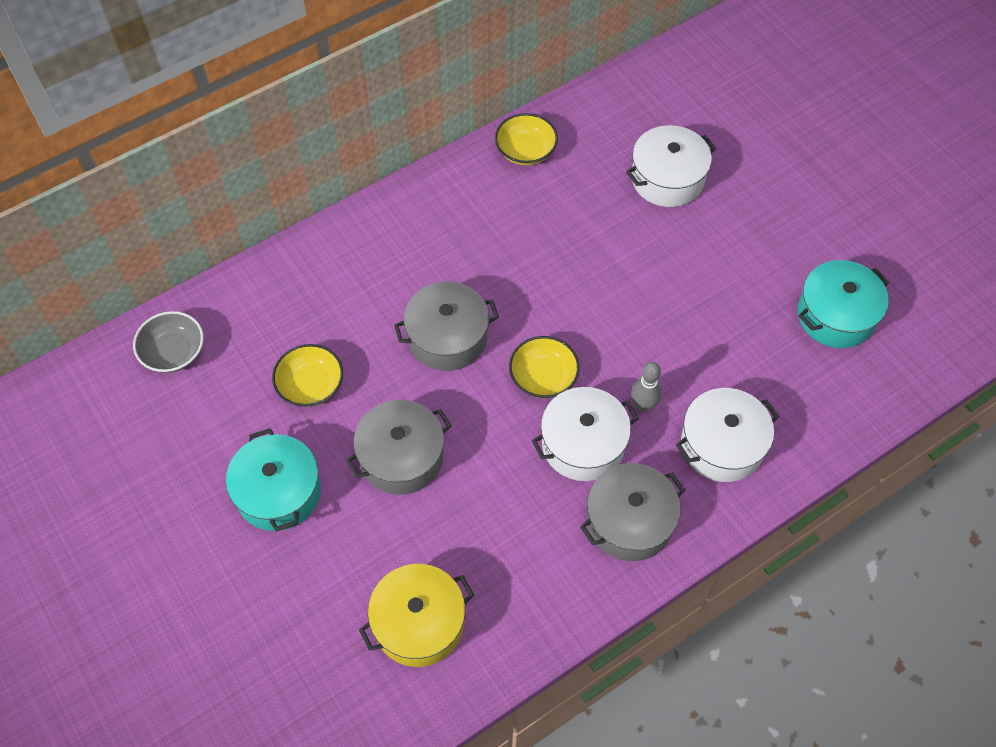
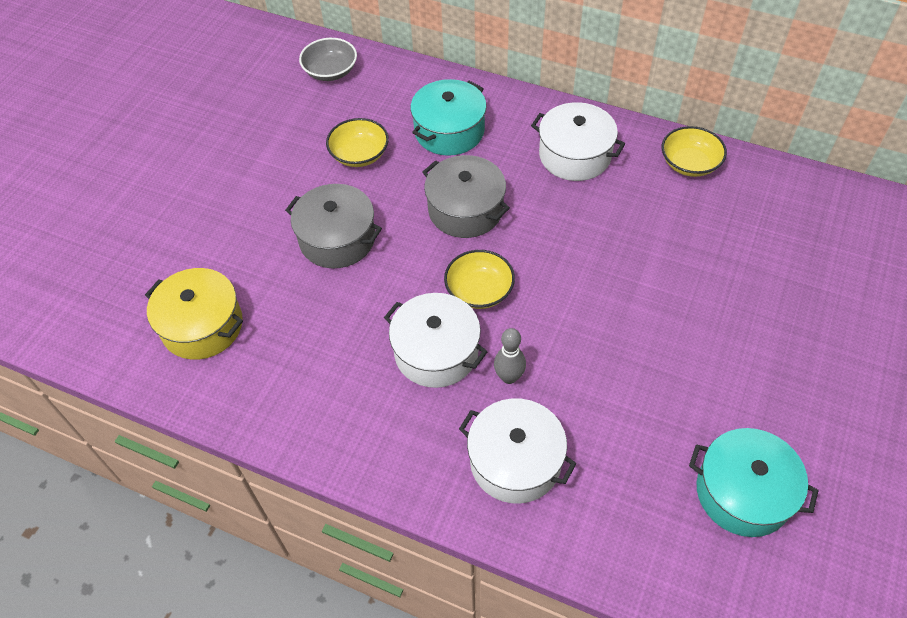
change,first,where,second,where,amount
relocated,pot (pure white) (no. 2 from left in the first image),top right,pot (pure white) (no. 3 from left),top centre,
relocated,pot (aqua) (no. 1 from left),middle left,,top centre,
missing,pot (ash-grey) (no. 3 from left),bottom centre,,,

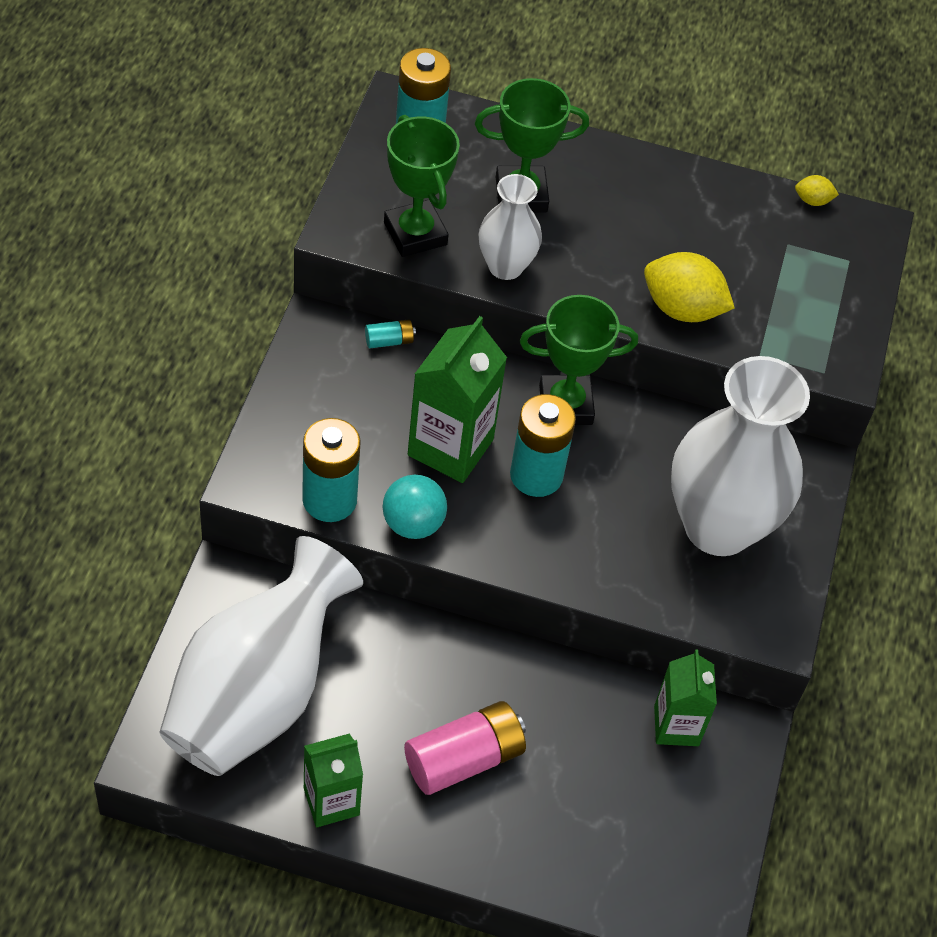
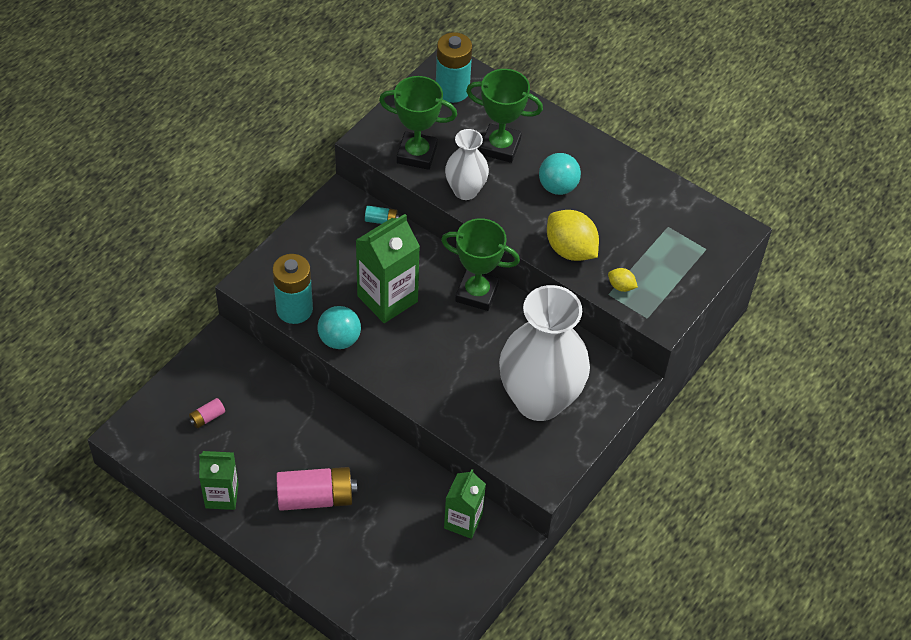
change,first,where,second,where,amount
spun,trophy (green) (no. 1 from left),top centre,,top centre,75 degrees counterclockwise
relocated,toy lemon (bright yellow) (no. 2 from left),top right,,middle right,
missing,battery (aqua) (no. 4 from left),centre,,,
exchanged,tall vase (pure white) (no. 1 from left),bottom left,battery (pink) (no. 1 from left),middle left,
appeared,,,sphere (aqua) (no. 2 from left),top centre,

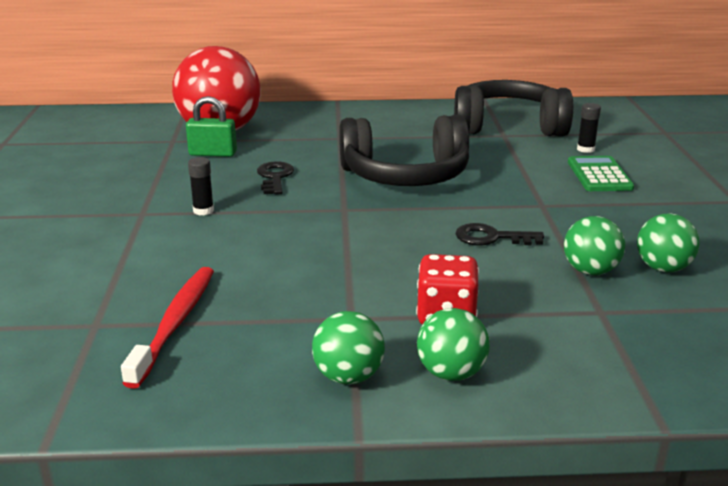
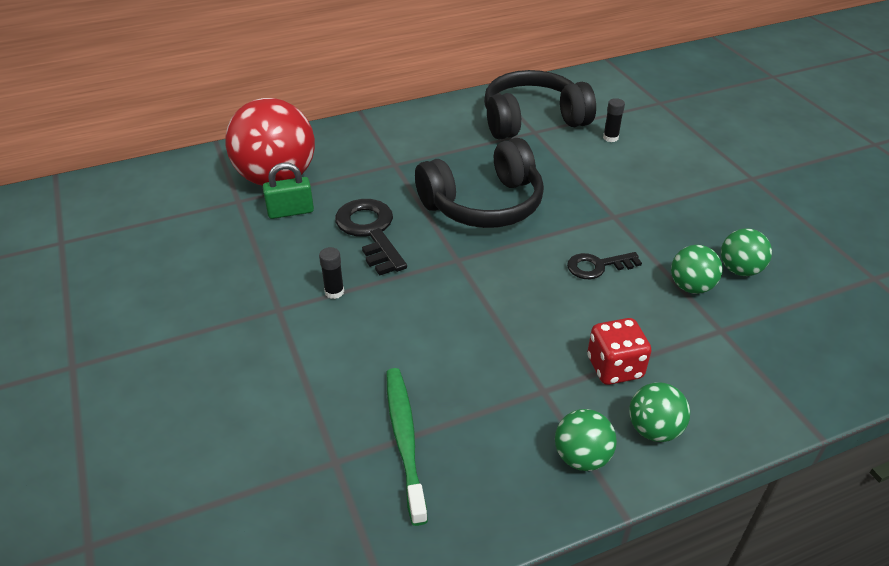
change,first,where,second,where,amount
missing,adding machine (green),middle right,,,
size,door key (ebony) (no. 1 from left),centre,,centre,x1.65
colour,toothbrush (red),bottom left,toothbrush (green),bottom centre,

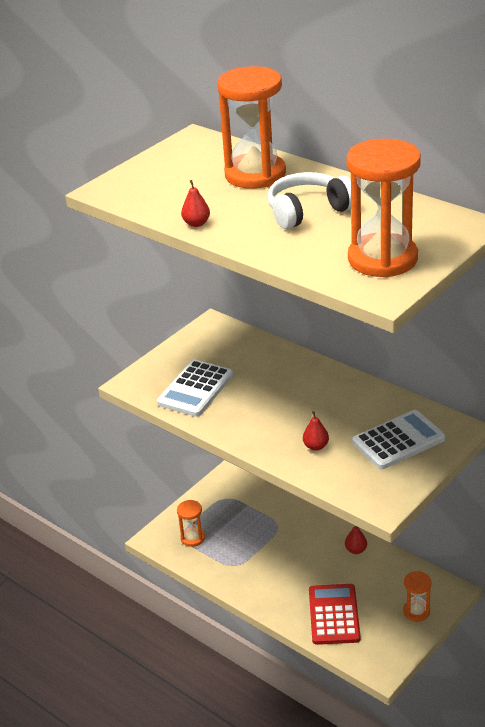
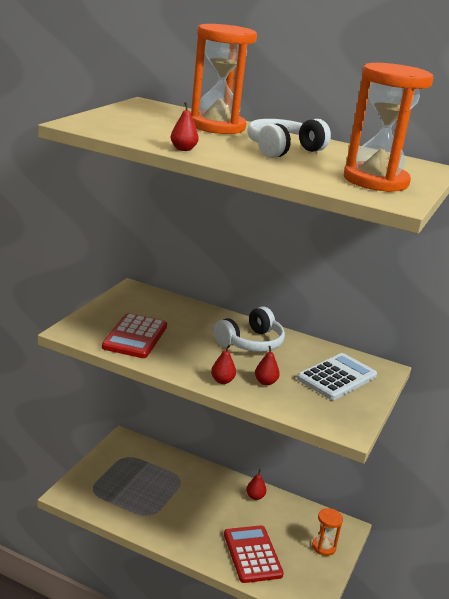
change,first,where,second,where,amount
colour,adding machine (pure white) (no. 1 from left),centre,adding machine (red) (no. 1 from left),middle left,
missing,hourglass (orange-coloured) (no. 1 from left),bottom centre,,,
appeared,,,over-ear headphones (pure white) (no. 1 from left),centre,
appeared,,,toy pear (red) (no. 2 from left),centre,

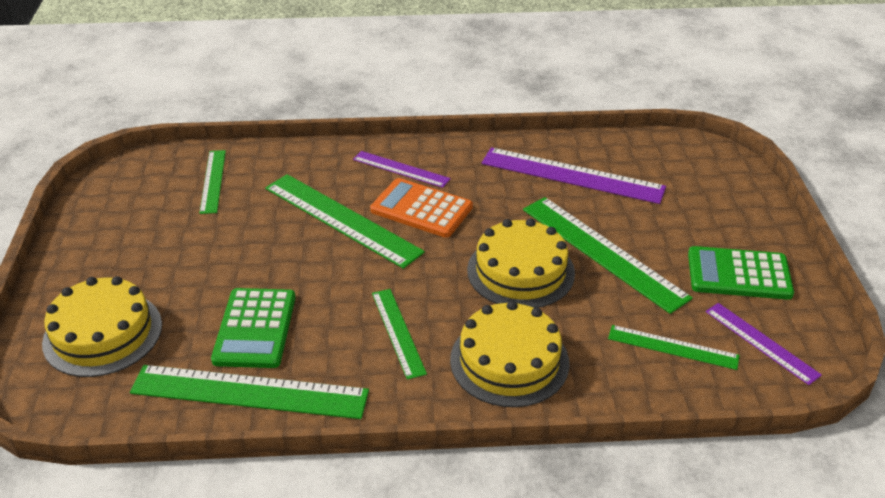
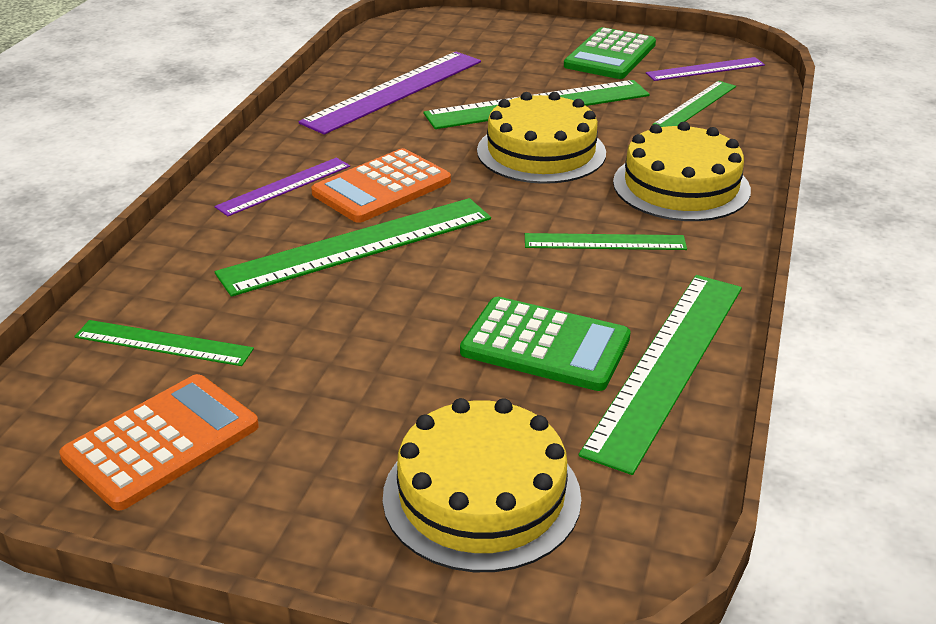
change,first,where,second,where,amount
appeared,,,adding machine (orange-coloured) (no. 1 from left),bottom left,

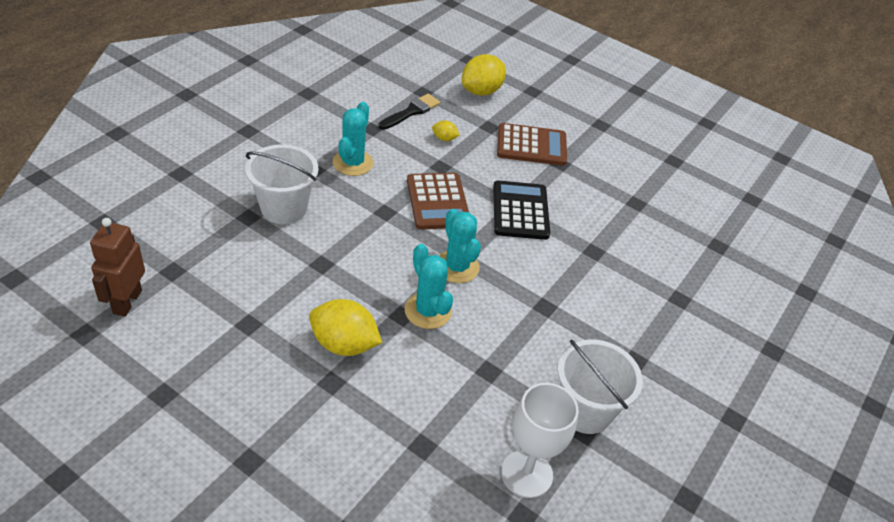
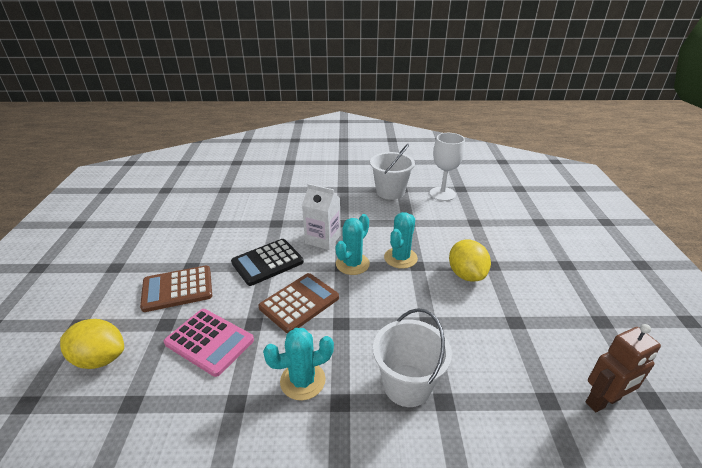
change,first,where,second,where,amount
missing,paint brush (ebony),top centre,,,
exchanged,toy lemon (bright yellow) (no. 2 from left),top centre,adding machine (pink),bottom left,
spun,adding machine (russet) (no. 2 from left in the first image),top centre,adding machine (russet) (no. 1 from left),middle left,75 degrees counterclockwise
appeared,,,carton (pure white),centre,

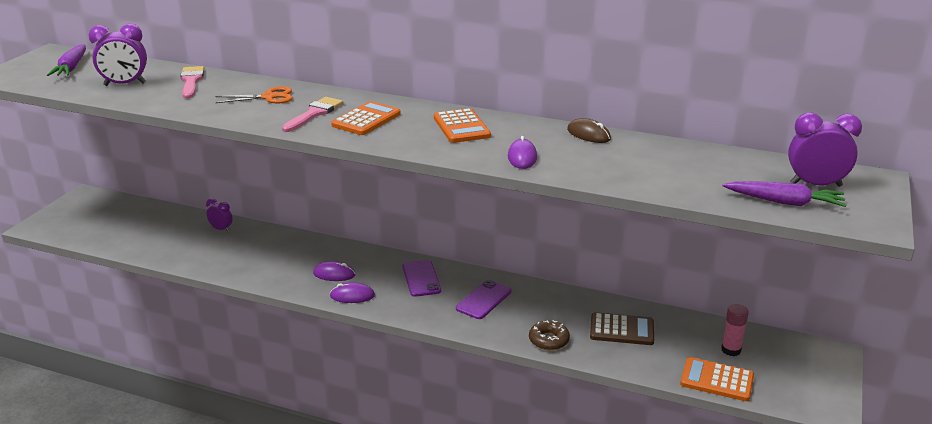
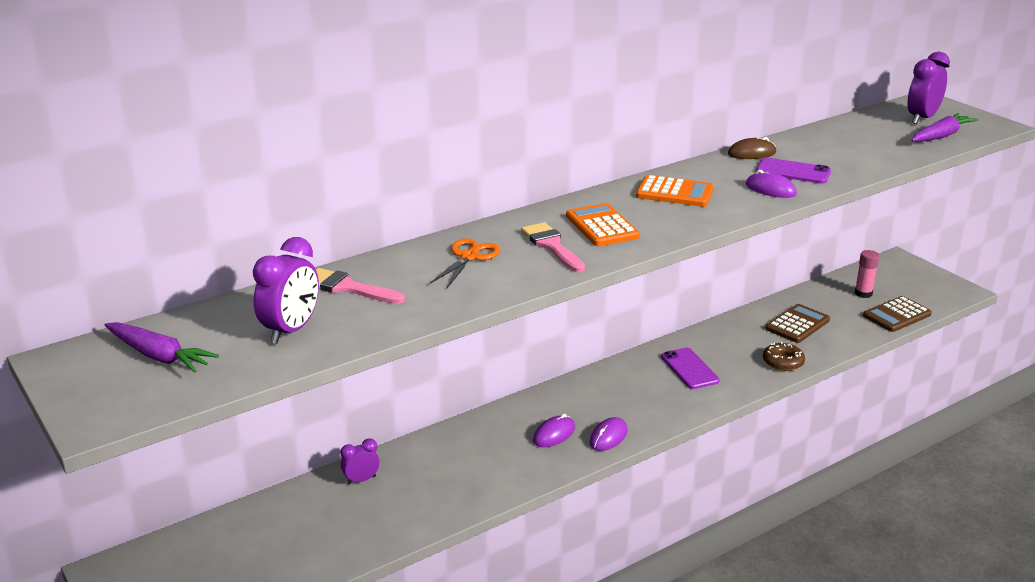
change,first,where,second,where,amount
relocated,smartphone (violet) (no. 1 from left in the first image),centre,smartphone (violet) (no. 2 from left),top right,
colour,adding machine (orange-coloured) (no. 3 from left),bottom right,adding machine (russet) (no. 2 from left),middle right,

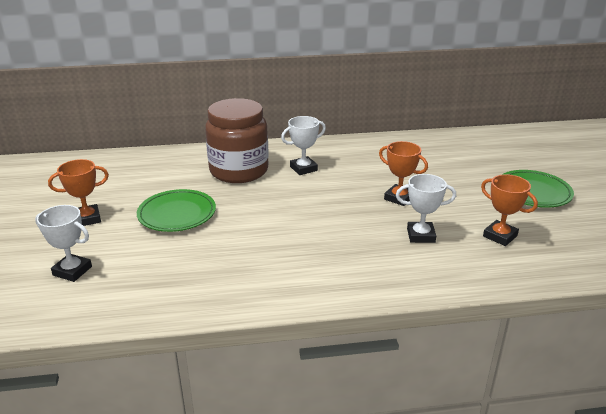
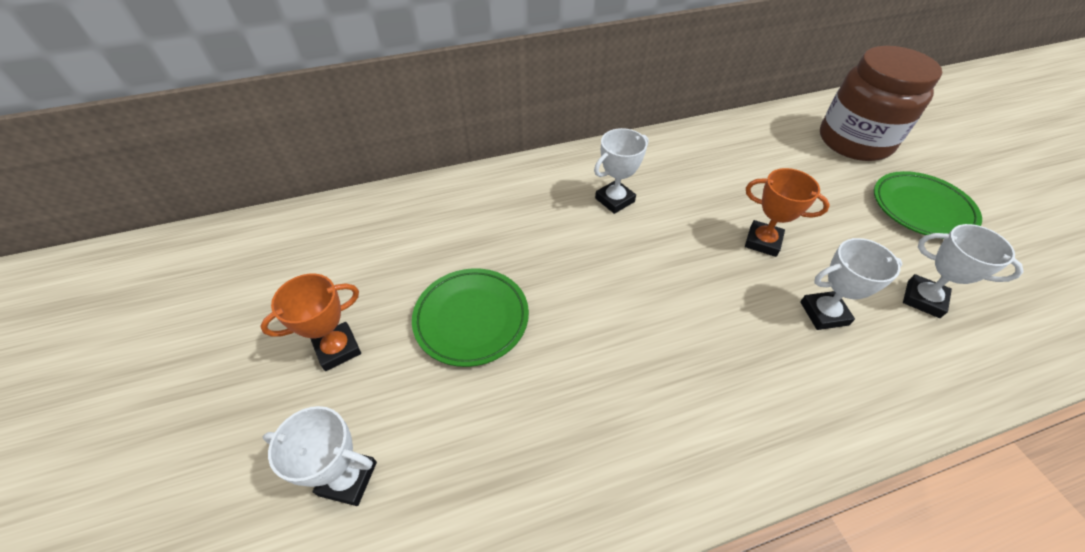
change,first,where,second,where,amount
relocated,jam jar (russet),centre,,top right,
colour,trophy (orange-coloured) (no. 3 from left),middle right,trophy (pure white) (no. 4 from left),middle right,

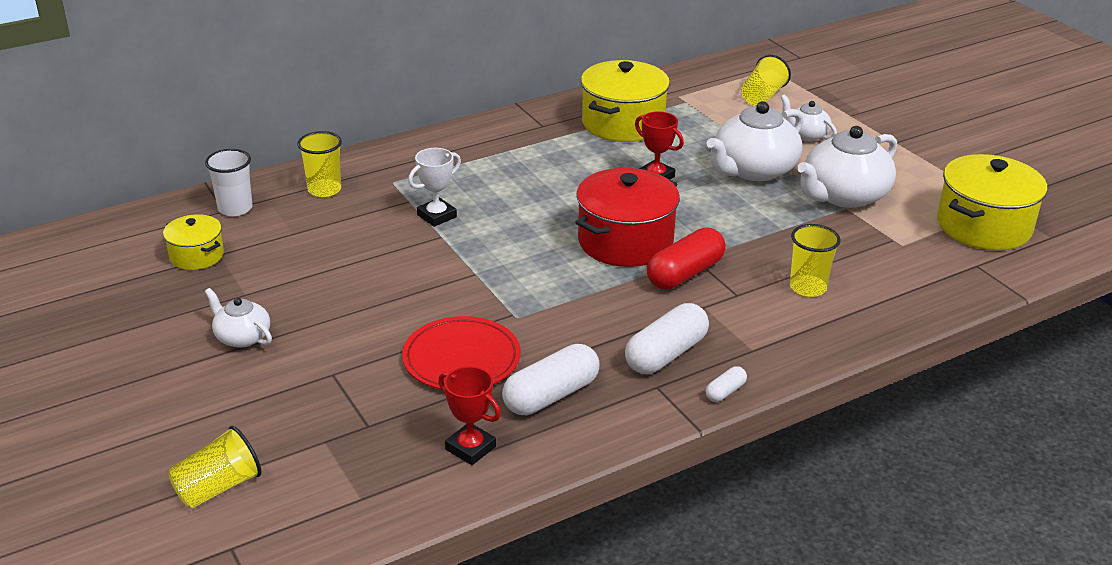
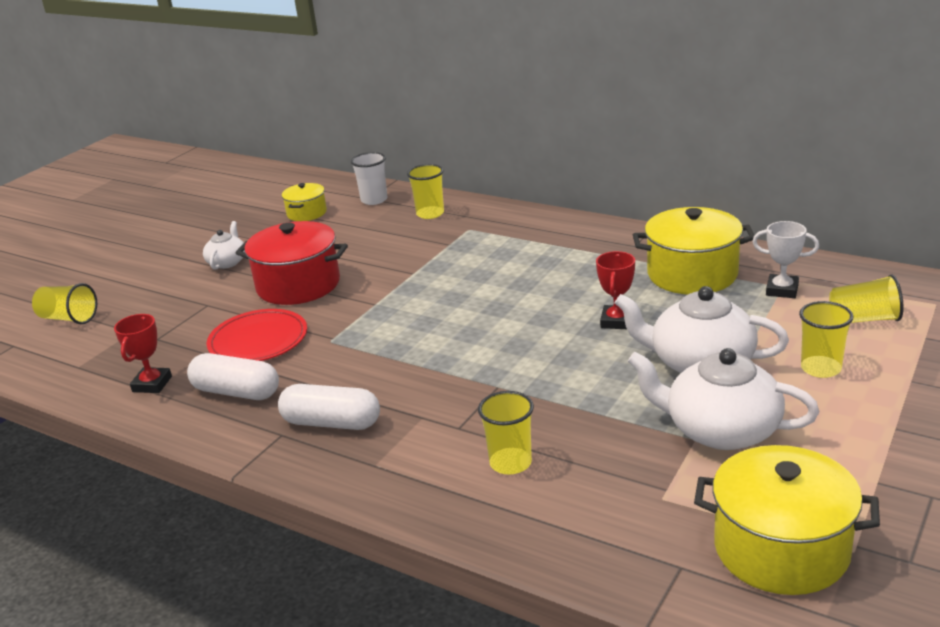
change,first,where,second,where,amount
exchanged,china teapot (pure white) (no. 3 from left),top right,tumbler (bright yellow) (no. 4 from left),middle right,
relocated,trophy (pure white),top centre,,middle right,
relocated,pot (red),centre,,middle left,
missing,capsule (red),centre,,,
missing,capsule (pure white) (no. 3 from left),bottom centre,,,

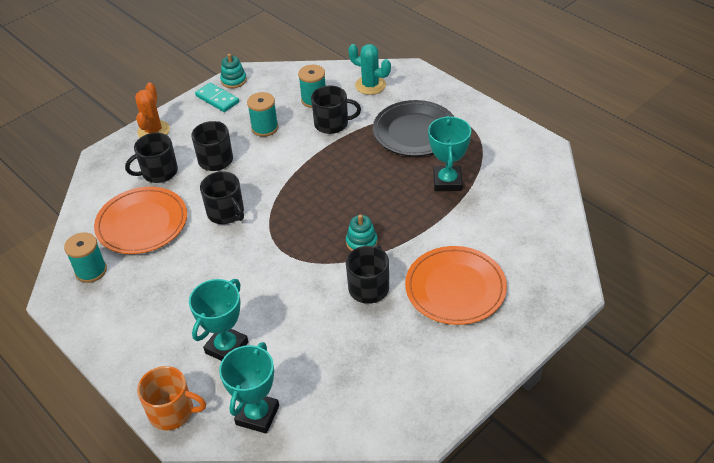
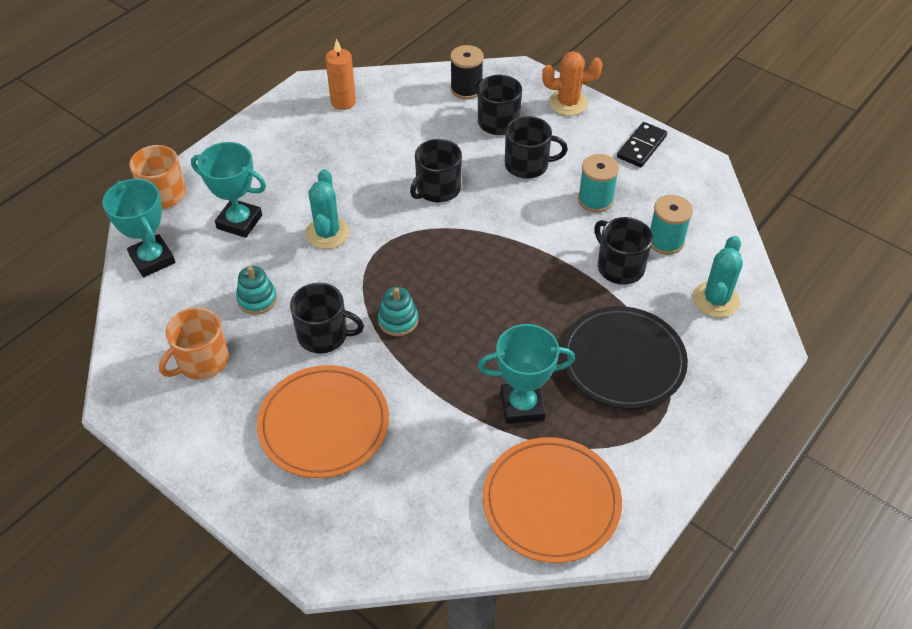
change,first,where,second,where,amount
relocated,ring stacker (aqua) (no. 1 from left),top left,,middle left,
colour,domino tile (aqua),top left,domino tile (ebony),top right,
spun,mug (ebony) (no. 4 from left in the first image),top centre,mug (ebony) (no. 5 from left),middle right,150 degrees clockwise
relocated,flat dish (orange-coloured) (no. 1 from left in the first image),middle left,flat dish (orange-coloured) (no. 2 from left),bottom centre,
exchanged,reel of thread (aqua) (no. 1 from left),middle left,pillar candle (orange-coloured),top centre,
spun,trophy (aqua) (no. 2 from left in the first image),bottom centre,trophy (aqua) (no. 1 from left),middle left,45 degrees clockwise
appeared,,,reel of thread (ebony),top centre,
appeared,,,saguaro cactus (aqua) (no. 1 from left),top centre,
appeared,,,mug (orange-coloured) (no. 2 from left),middle left,

